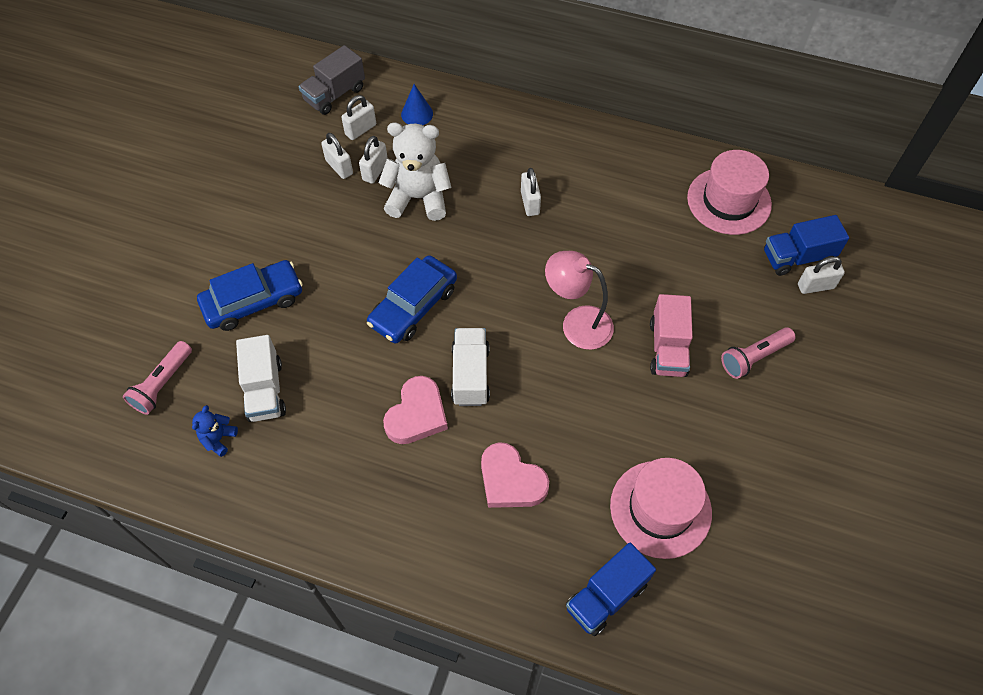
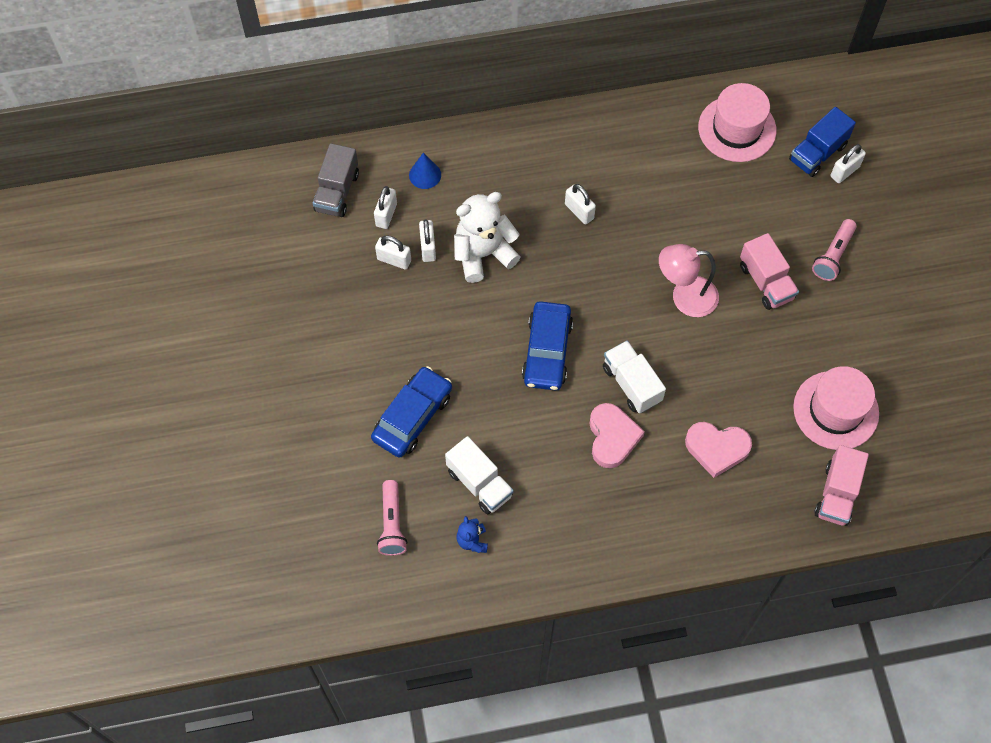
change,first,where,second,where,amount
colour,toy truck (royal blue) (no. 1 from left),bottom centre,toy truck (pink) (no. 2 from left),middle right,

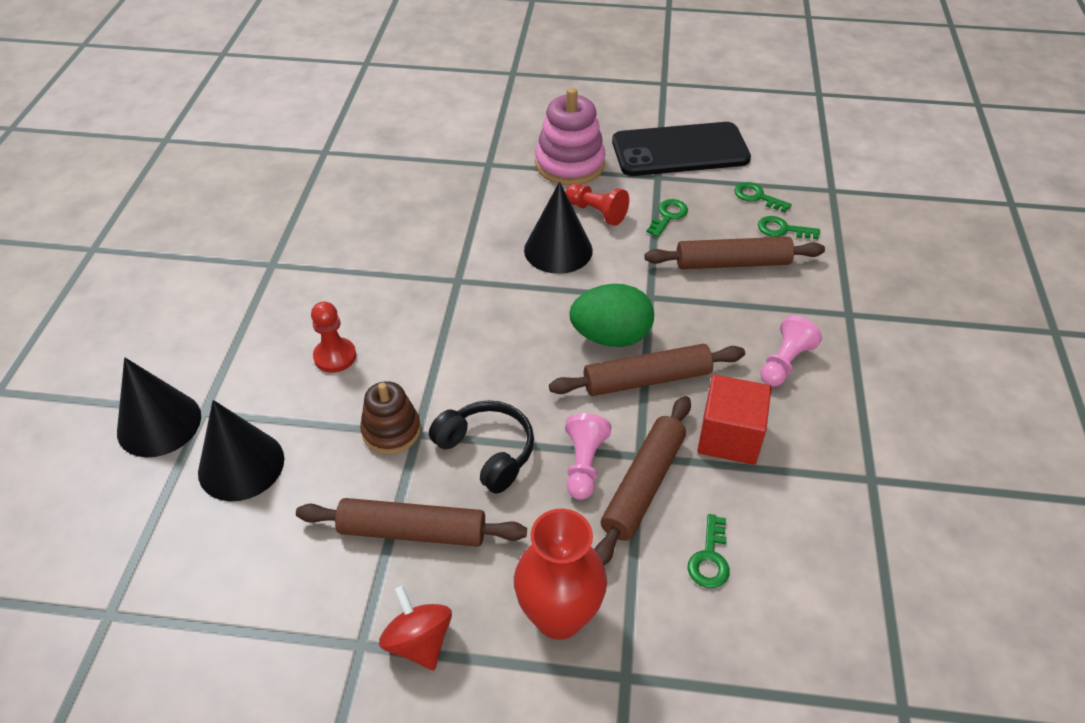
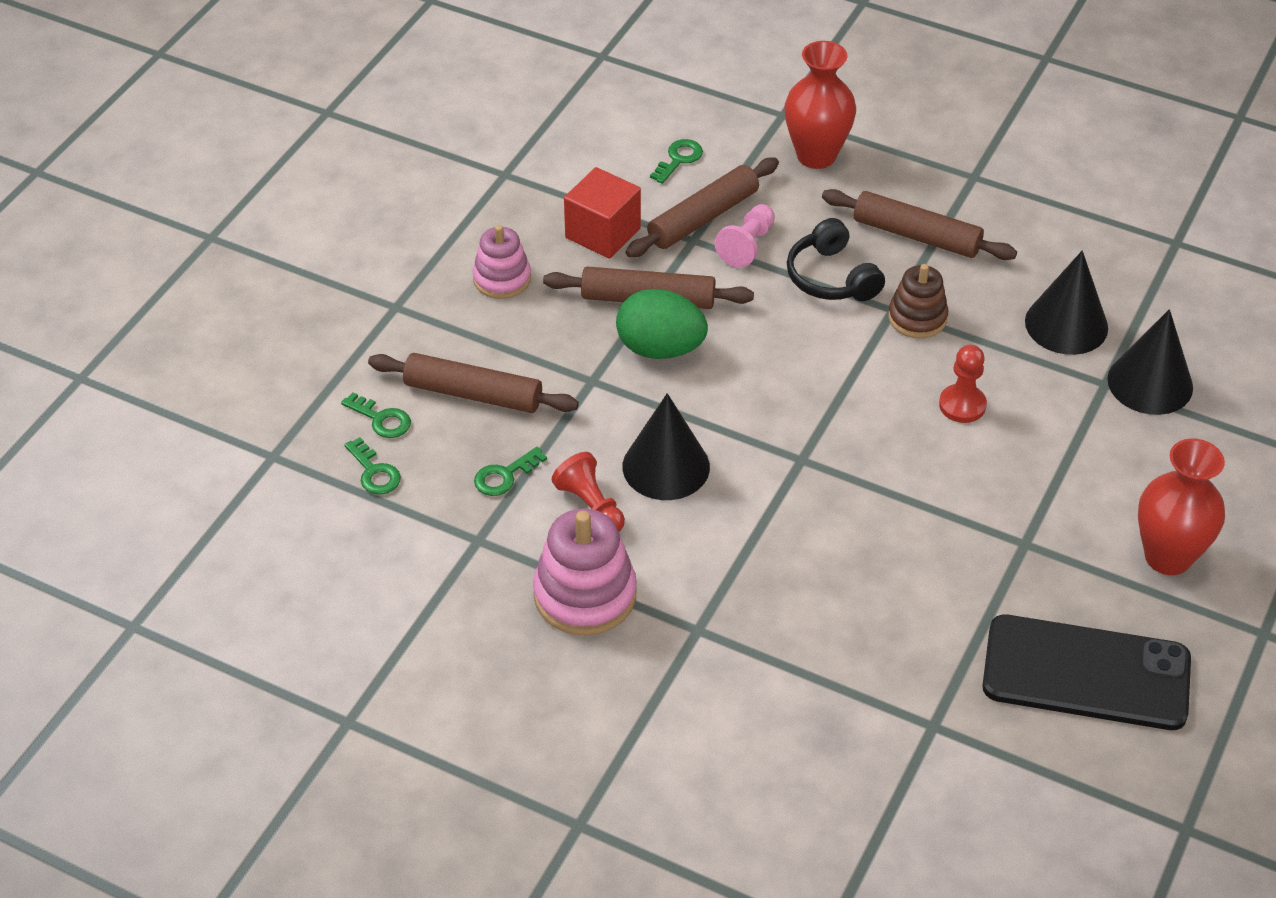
change,first,where,second,where,amount
relocated,smartphone (ebony),top centre,,bottom right,
exchanged,pawn (pink) (no. 2 from left),middle right,ring stacker (pink) (no. 1 from left),top centre,
missing,whirligig (red),bottom centre,,,
appeared,,,tall vase (red) (no. 2 from left),middle right,

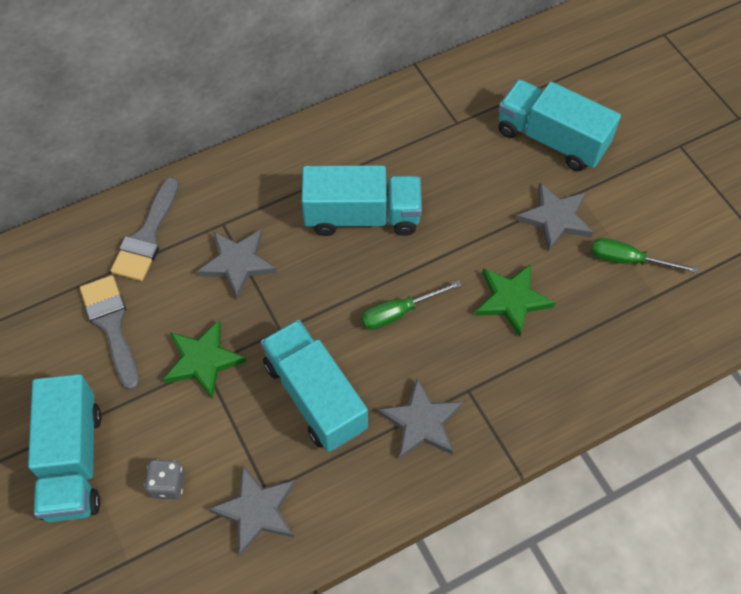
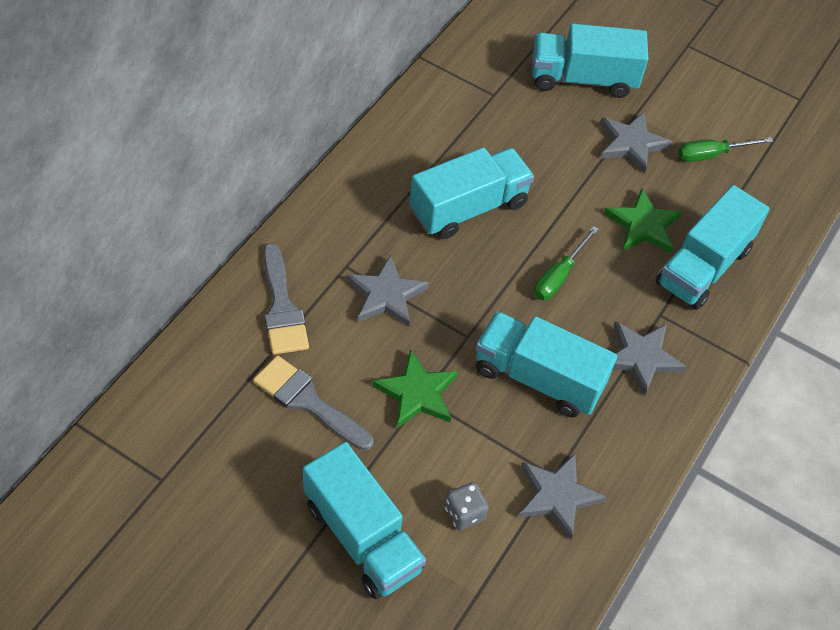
change,first,where,second,where,amount
appeared,,,toy truck (aqua) (no. 5 from left),middle right,

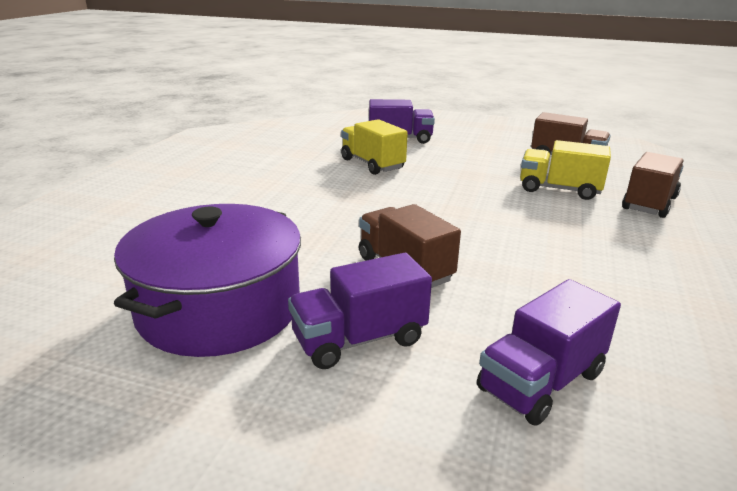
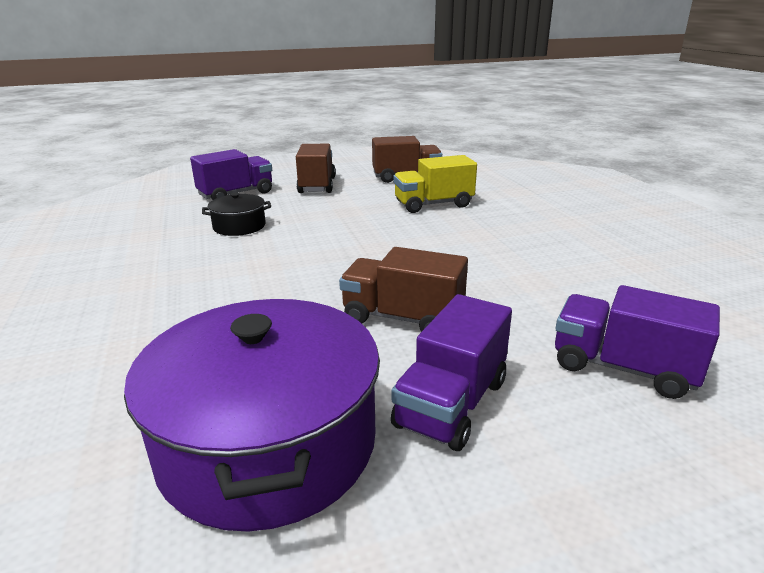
change,first,where,second,where,amount
exchanged,toy truck (bright yellow) (no. 1 from left),top centre,pot (ebony),middle left,
relocated,toy truck (russet) (no. 3 from left in the first image),middle right,toy truck (russet) (no. 1 from left),top centre,
spun,toy truck (violet) (no. 3 from left),bottom right,,middle right,105 degrees clockwise

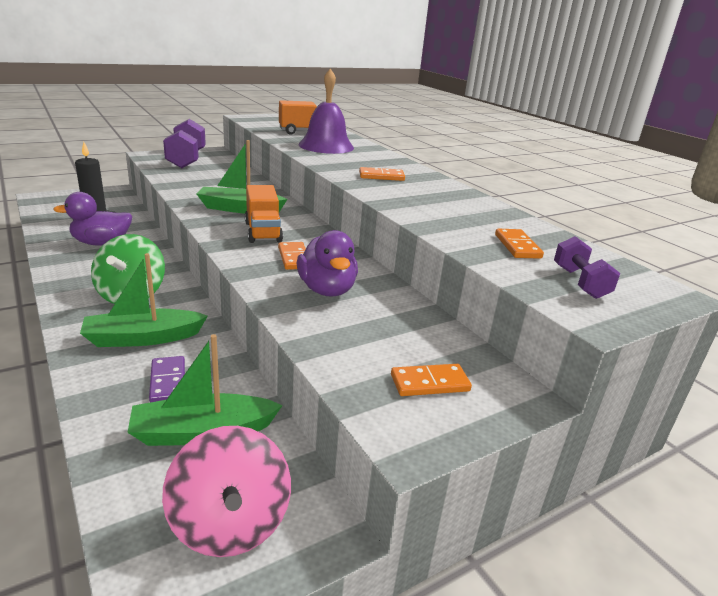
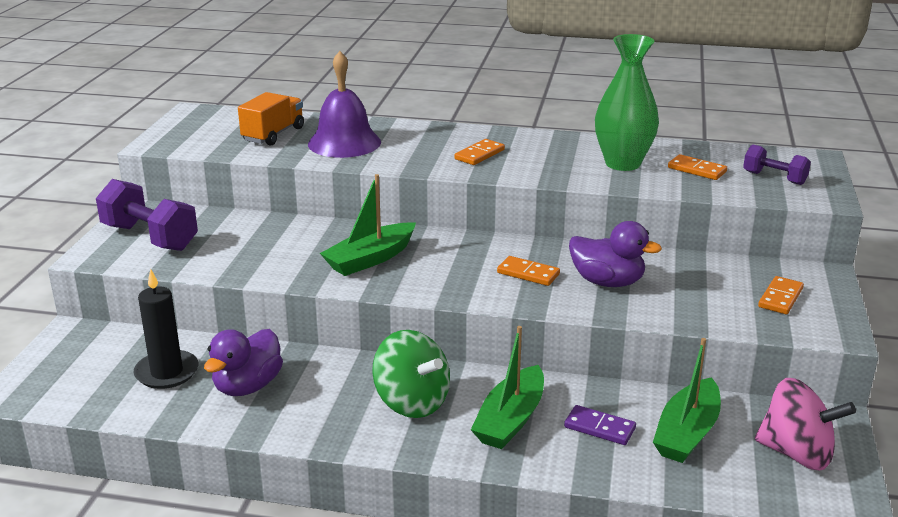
change,first,where,second,where,amount
missing,toy truck (orange-coloured) (no. 1 from left),centre,,,
appeared,,,tall vase (green),top right,

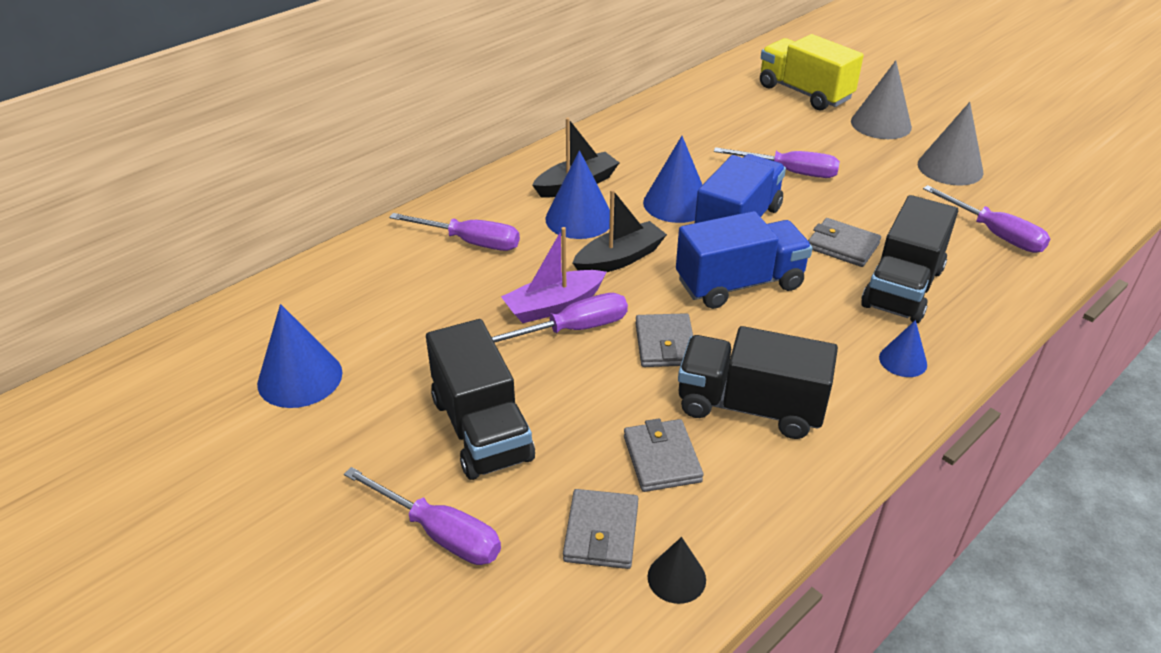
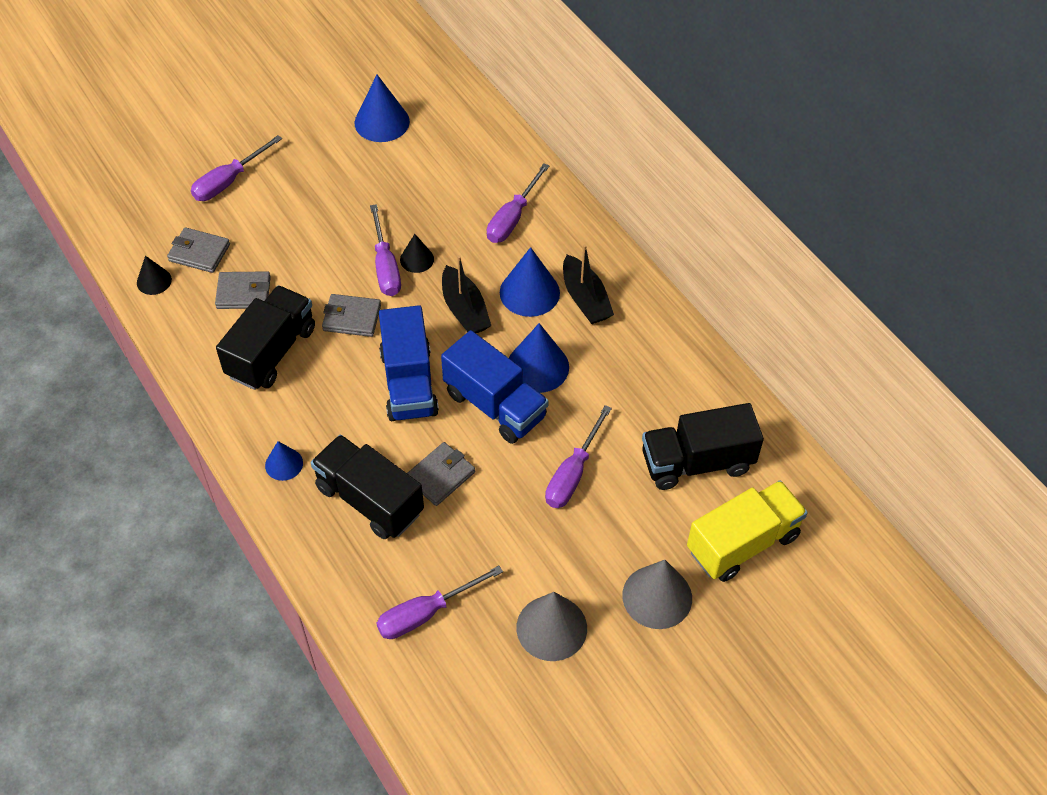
change,first,where,second,where,amount
exchanged,sailboat (violet),centre,cone (ebony) (no. 2 from left),top centre,
relocated,toy truck (ebony) (no. 1 from left in the first image),centre,toy truck (ebony) (no. 3 from left),middle right,

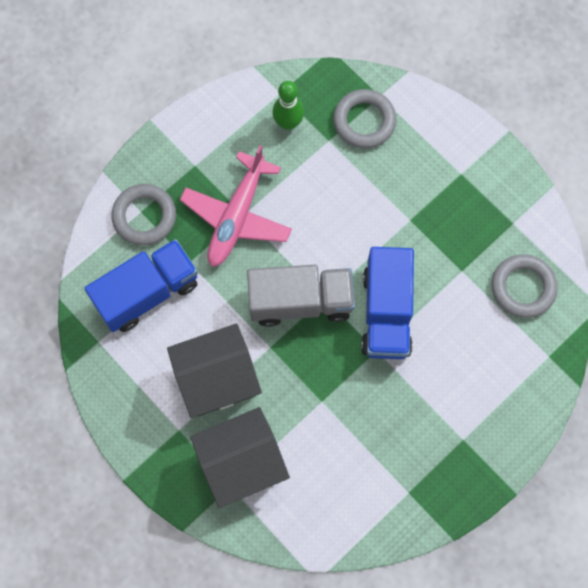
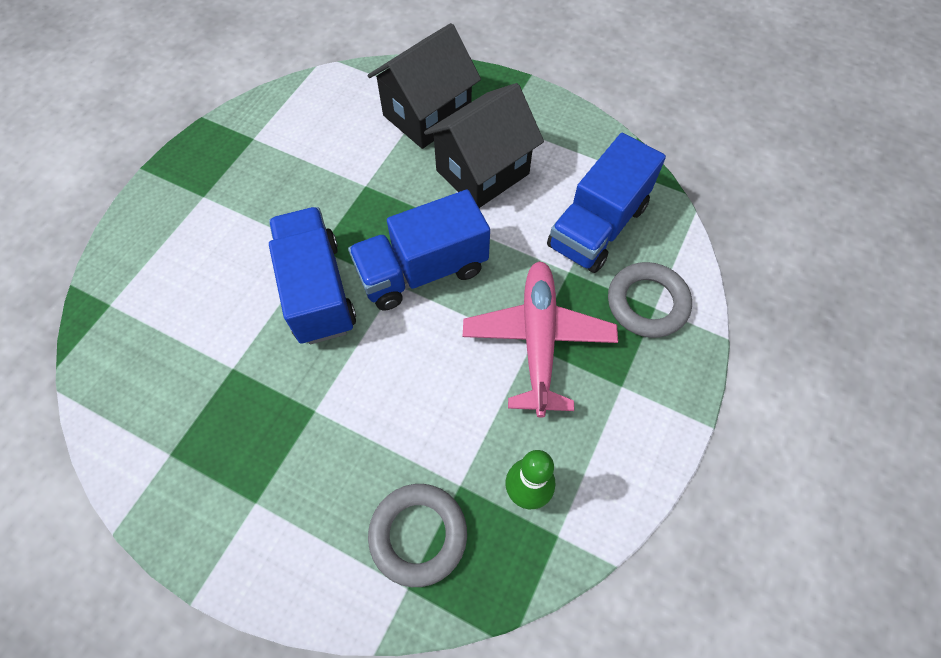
change,first,where,second,where,amount
missing,torus (ash-grey) (no. 3 from left),middle right,,,
colour,toy truck (ash-grey),centre,toy truck (royal blue) (no. 2 from left),centre,

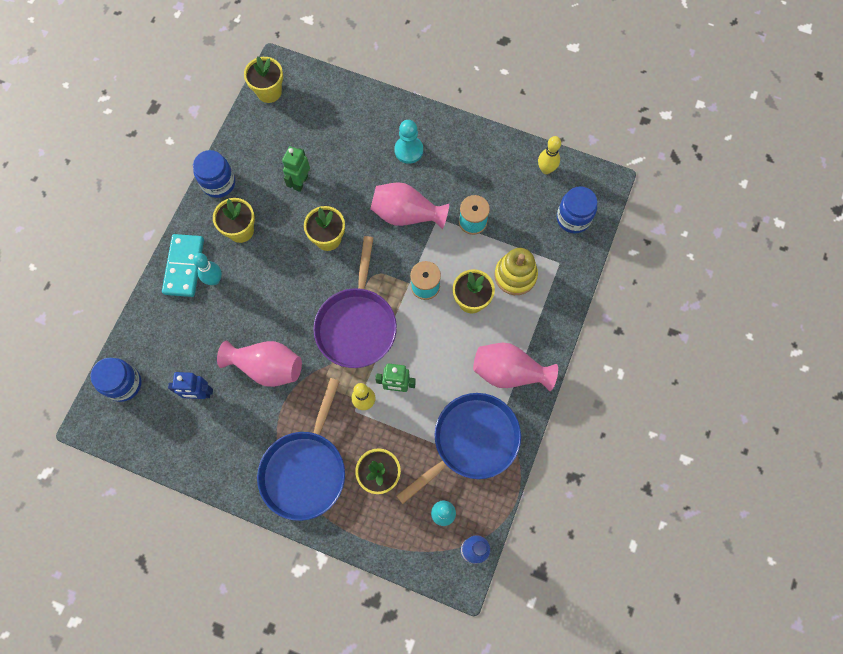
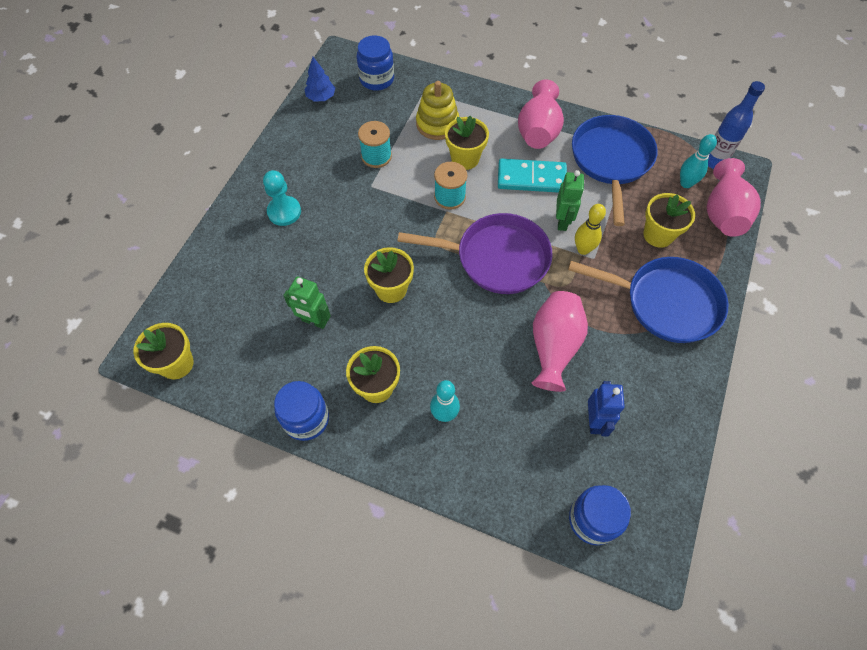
change,first,where,second,where,amount
exchanged,tenpin (bright yellow) (no. 2 from left),top centre,toy tree (royal blue),top centre,
relocated,tall vase (pink) (no. 2 from left in the first image),top centre,tall vase (pink) (no. 3 from left),top right,
relocated,domino tile (aqua),middle left,,top centre,
spun,frying pan (royal blue) (no. 2 from left in the first image),bottom centre,frying pan (royal blue) (no. 1 from left),top right,45 degrees clockwise

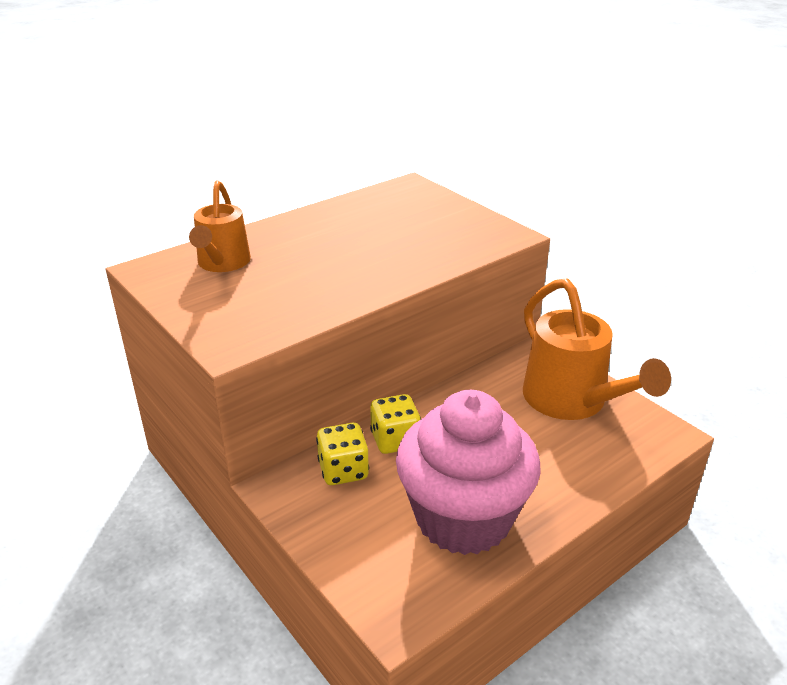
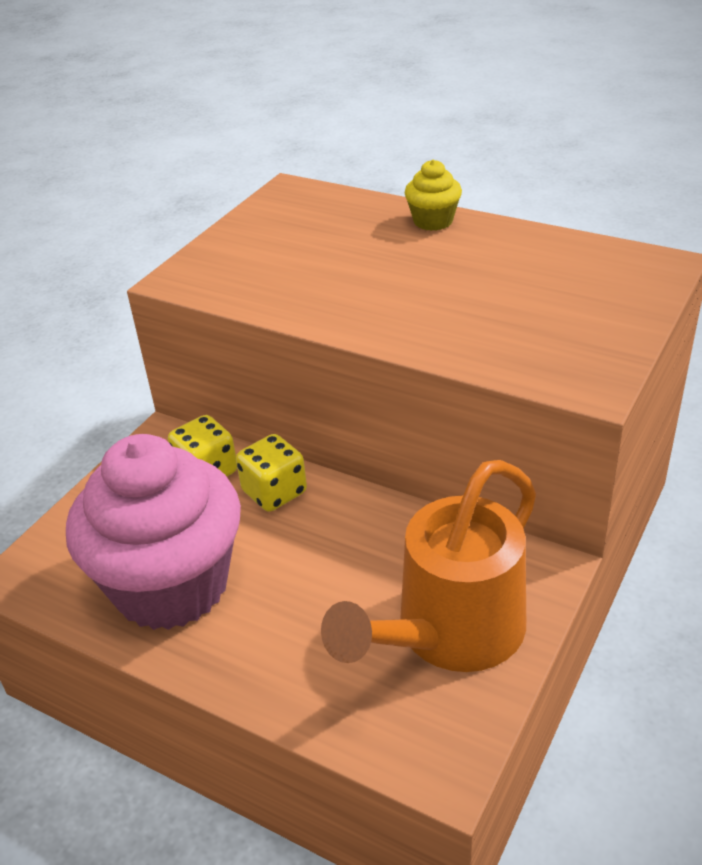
change,first,where,second,where,amount
missing,watering can (orange-coloured) (no. 1 from left),top left,,,
appeared,,,fairy cake (bright yellow),top centre,

